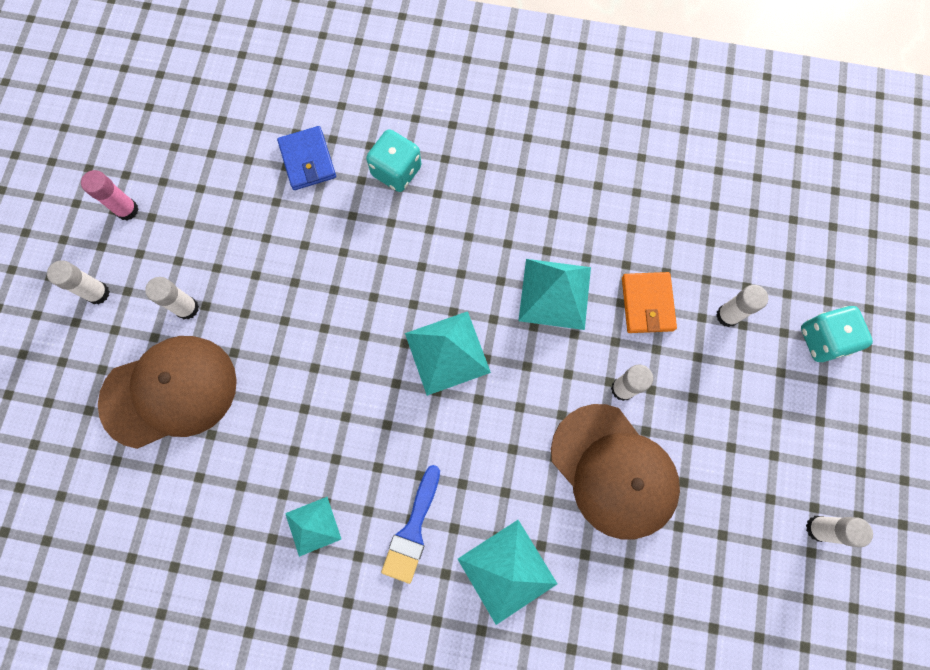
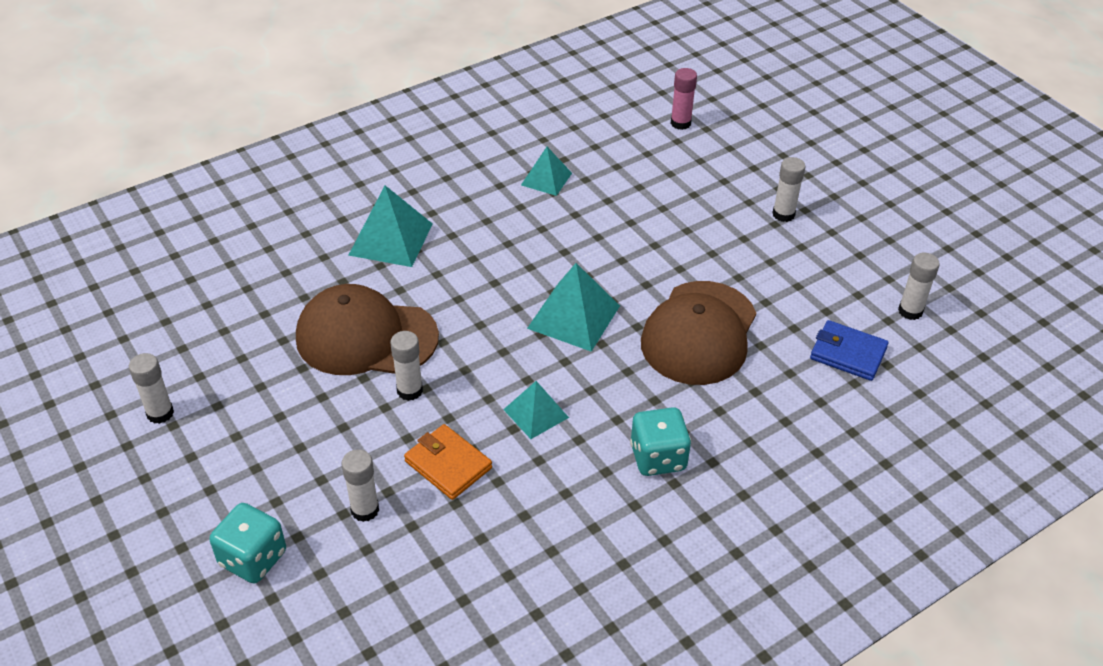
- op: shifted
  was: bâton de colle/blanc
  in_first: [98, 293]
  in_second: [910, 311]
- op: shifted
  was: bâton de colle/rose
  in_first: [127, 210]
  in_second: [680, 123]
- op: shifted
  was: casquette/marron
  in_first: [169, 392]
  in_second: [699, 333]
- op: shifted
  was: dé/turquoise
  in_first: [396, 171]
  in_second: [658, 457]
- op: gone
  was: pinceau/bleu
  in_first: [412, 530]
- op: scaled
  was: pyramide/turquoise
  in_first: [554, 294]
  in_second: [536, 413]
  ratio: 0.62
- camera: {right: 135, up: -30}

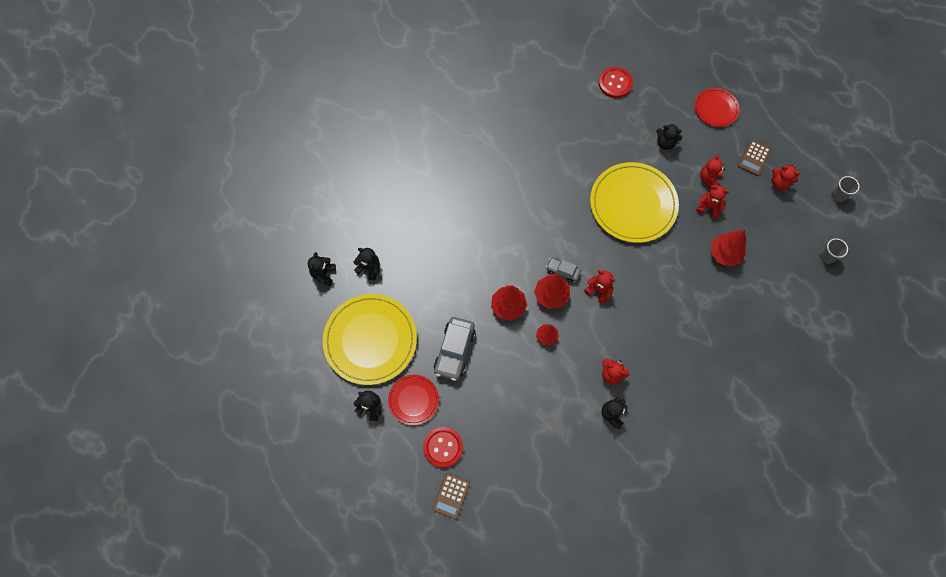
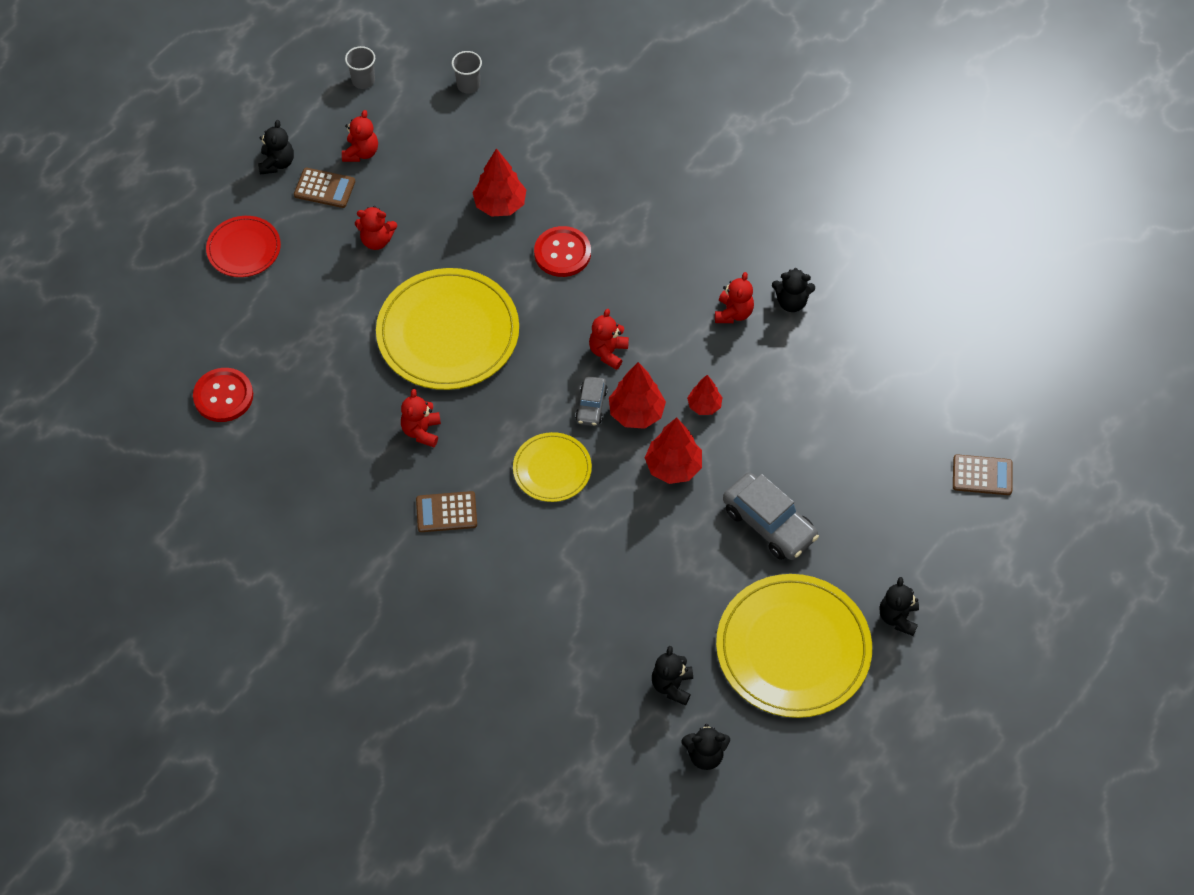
- op: gone
  was: assiette/rouge
  in_first: [413, 400]
- op: shifted
  was: bouton/rouge
  in_first: [443, 447]
  in_second: [562, 253]
- op: rotated
  was: voiture/gris
  in_first: [455, 351]
  in_second: [769, 523]
  clockwise: 45
- op: shifted
  was: ours en peluche/noir
  in_first: [665, 143]
  in_second: [277, 163]
- op: shifted
  was: ours en peluche/rouge
  in_first: [708, 207]
  in_second: [421, 431]
- op: new
  now: calculatrice/marron
  in_second: [446, 512]
- op: new
  now: assiette/jaune
  in_second: [552, 469]
- camera: {right: -105, up: -10}

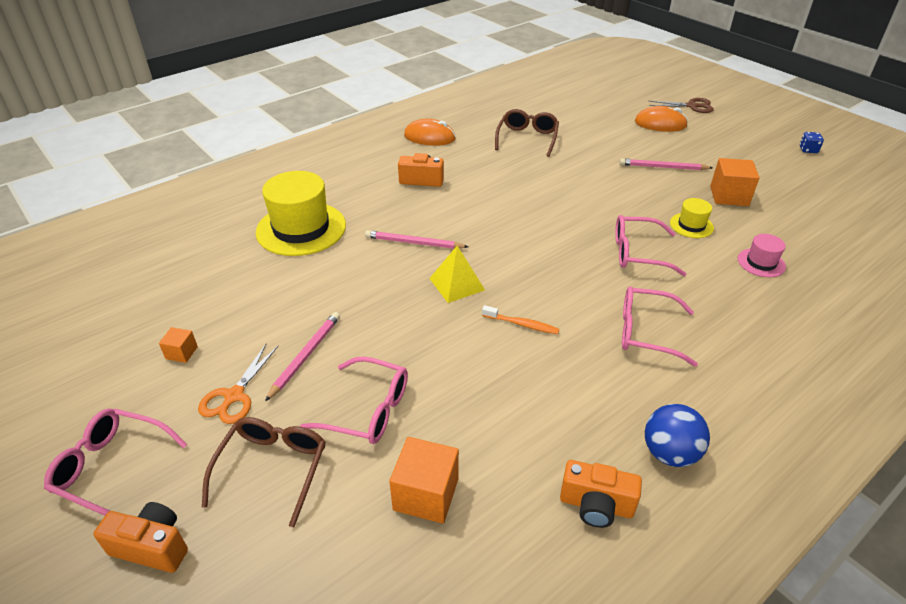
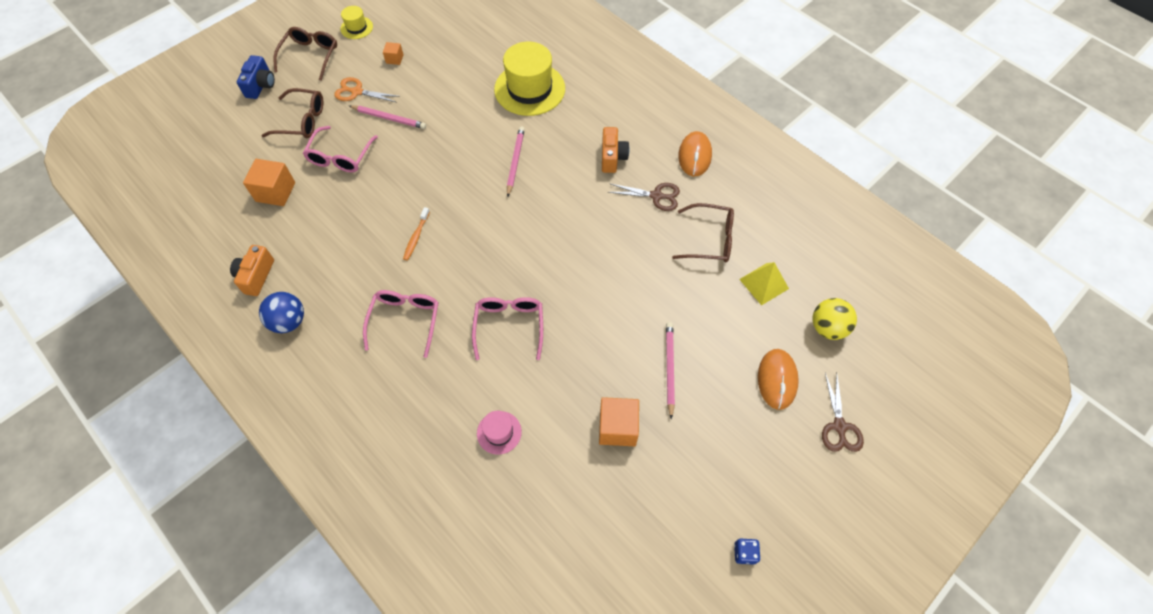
- op: repainted
  was: lunettes/rose
  now: lunettes/marron
  in_first: [113, 468]
  in_second: [310, 56]
- op: repainted
  was: appareil photo/orange
  now: appareil photo/bleu
  in_first: [152, 547]
  in_second: [261, 85]
- op: shifted
  was: pyramide/jaune
  in_first: [457, 284]
  in_second: [764, 284]
- op: shifted
  was: chapeau/jaune
  in_first: [691, 225]
  in_second: [356, 28]
- op: new
  now: ciseaux/marron
  in_second: [656, 196]
- op: new
  now: balle/jaune
  in_second: [827, 328]
- camera: {right: 85, up: 20}

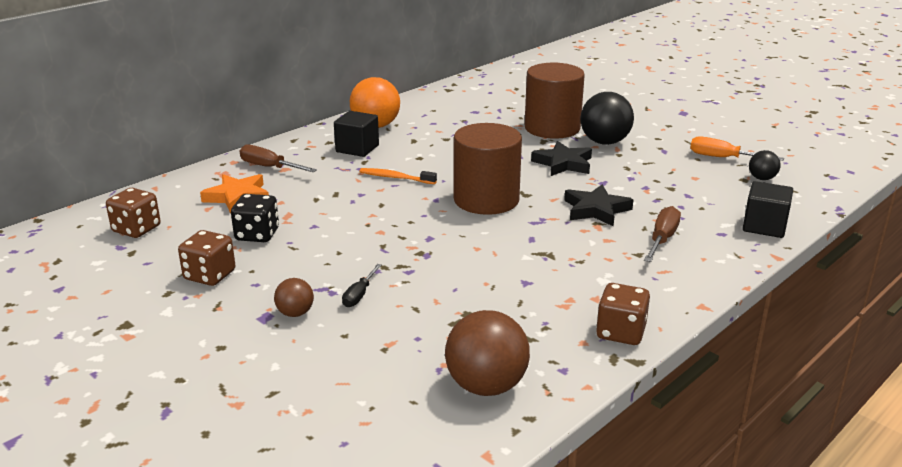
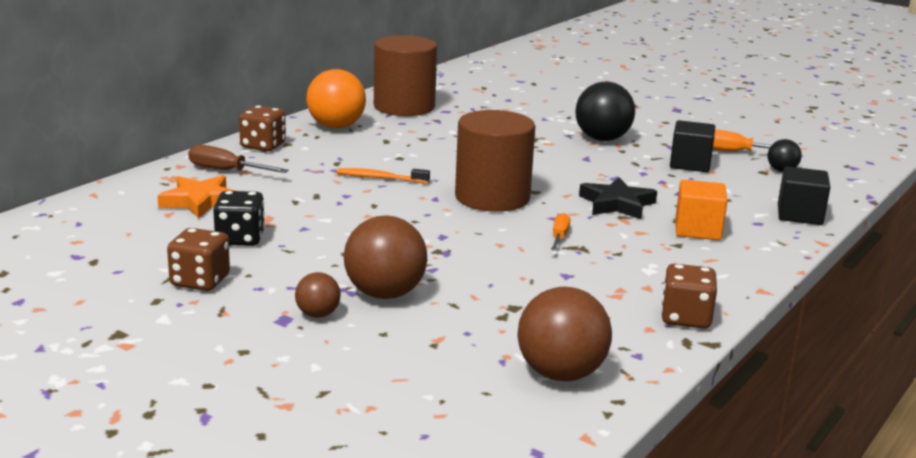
- op: shifted
  was: dé/marron
  in_first: [136, 229]
  in_second: [263, 146]
- op: shifted
  was: cube/noir
  in_first: [357, 148]
  in_second: [690, 164]
- op: swapped
  was: tournevis/noir
  now: balle/marron
  in_first: [359, 295]
  in_second: [385, 294]
- op: shifted
  was: cylindre/marron
  in_first: [552, 128]
  in_second: [404, 107]
- op: gone
  was: étoile/noir
  in_first: [563, 163]
- op: swapped
  was: tournevis/marron
  now: cube/orange
  in_first: [662, 239]
  in_second: [697, 230]
- op: new
  now: tournevis/orange
  in_second: [559, 237]
- camera: {right: -10, up: -5}

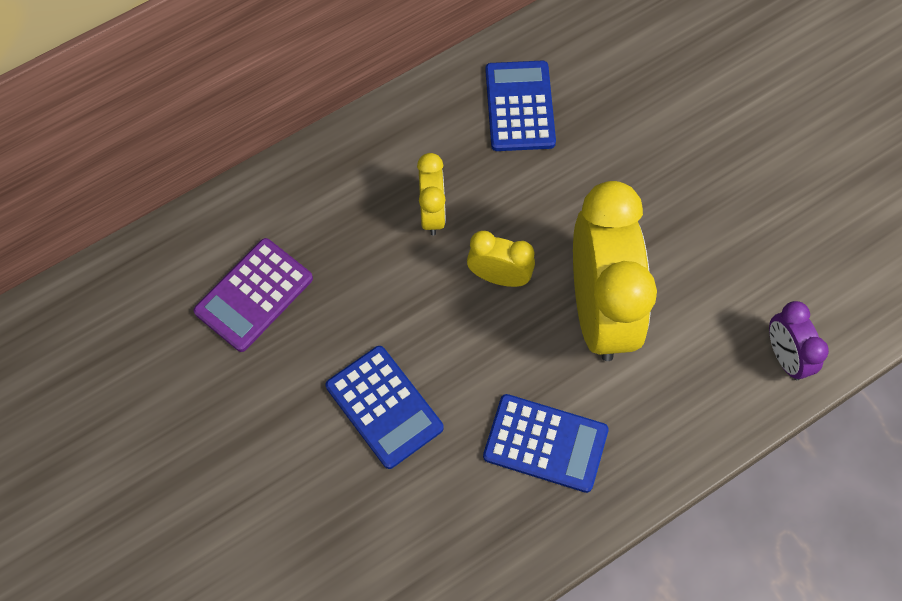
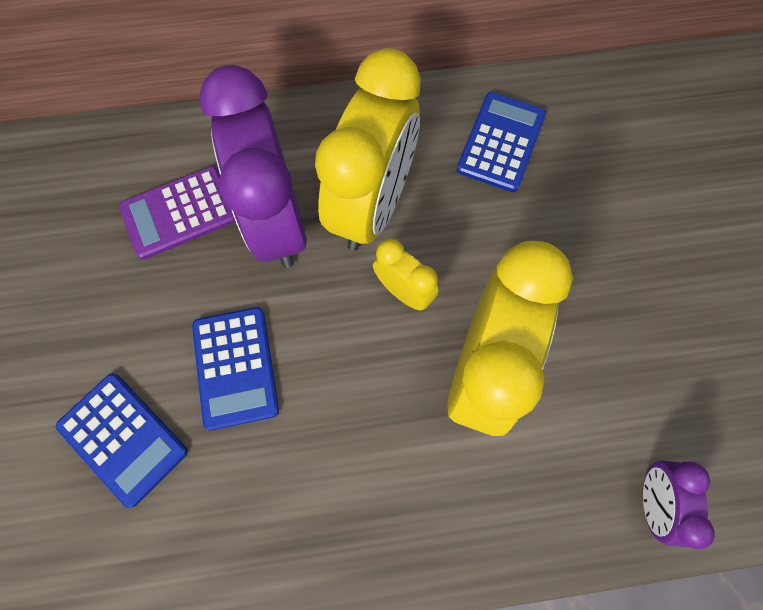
- op: scaled
  was: réveil/jaune
  in_first: [432, 213]
  in_second: [372, 206]
  ratio: 2.11
- op: shifted
  was: calculatrice/bleu
  in_first: [545, 443]
  in_second: [123, 438]
- op: new
  now: réveil/violet
  in_second: [276, 221]
- camera: {right: 25, up: 5}

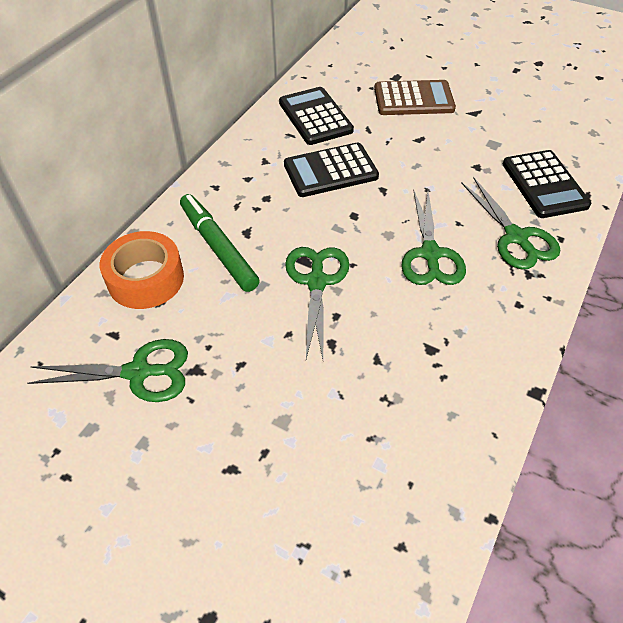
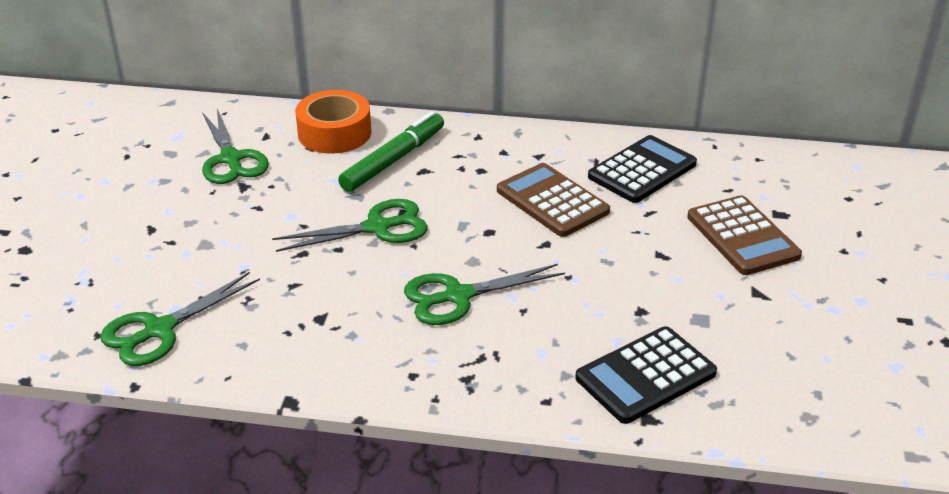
- op: repainted
  was: calculatrice/noir
  now: calculatrice/marron
  in_first: [330, 171]
  in_second: [552, 201]
- op: shifted
  was: ciseaux/vert
  in_first: [516, 237]
  in_second: [160, 330]
- camera: {right: 70, up: -15}

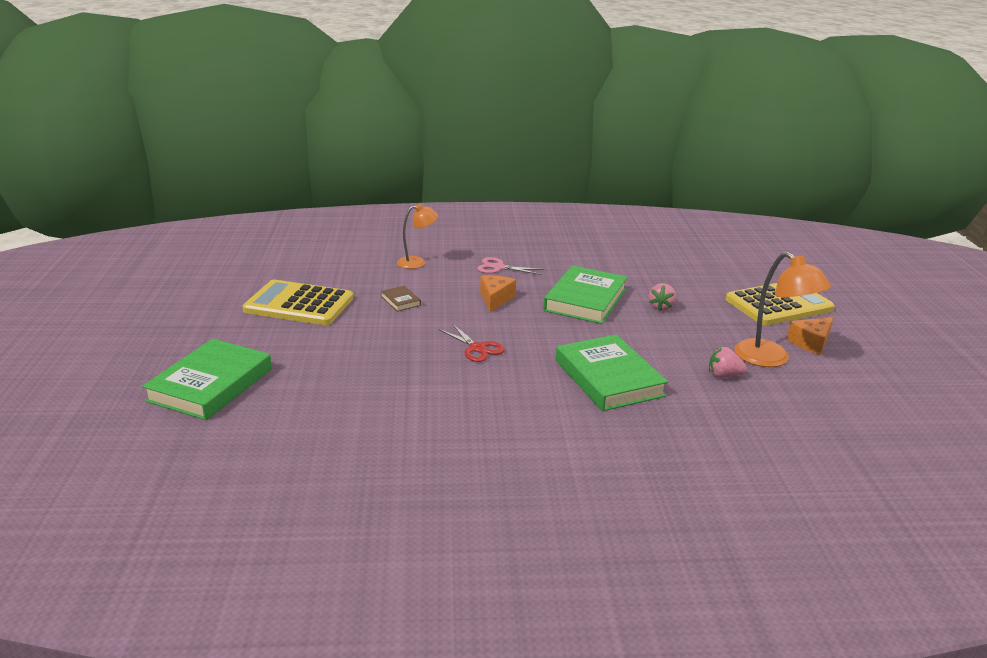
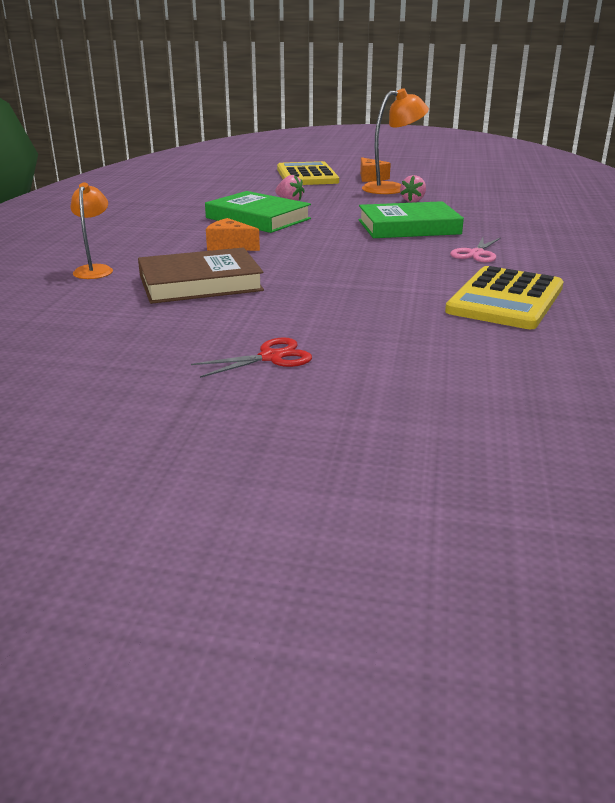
- op: gone
  was: livre/vert
  in_first: [210, 385]
- op: shifted
  was: calculatrice/jaune
  in_first: [299, 304]
  in_second: [506, 299]
- op: scaled
  was: livre/marron
  in_first: [400, 301]
  in_second: [200, 283]
  ratio: 2.31
- op: shifted
  was: ciseaux/rouge
  in_first: [477, 348]
  in_second: [271, 357]
- op: shifted
  was: ciseaux/rose
  in_first: [498, 267]
  in_second: [476, 254]
- camera: {right: -75, up: 0}

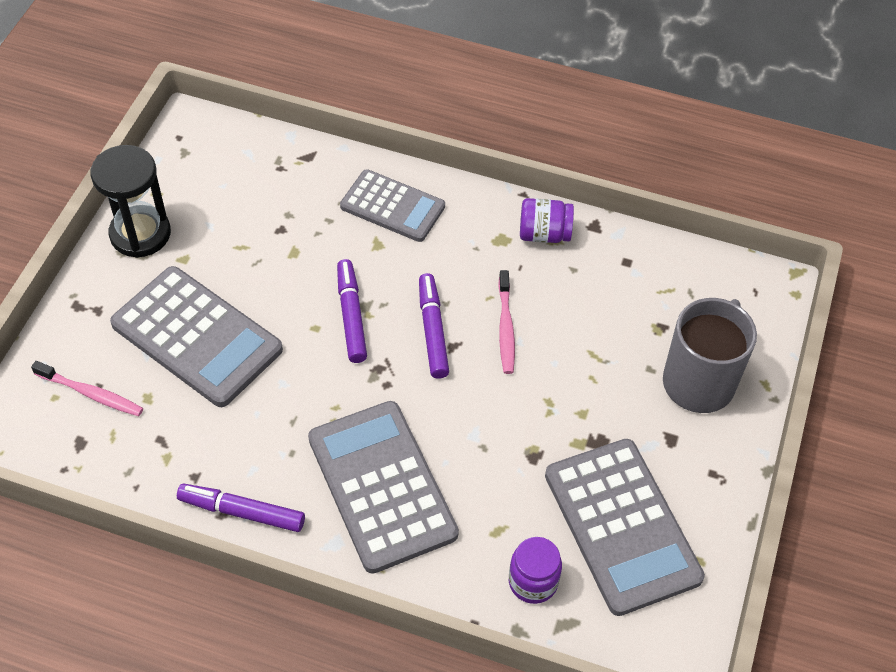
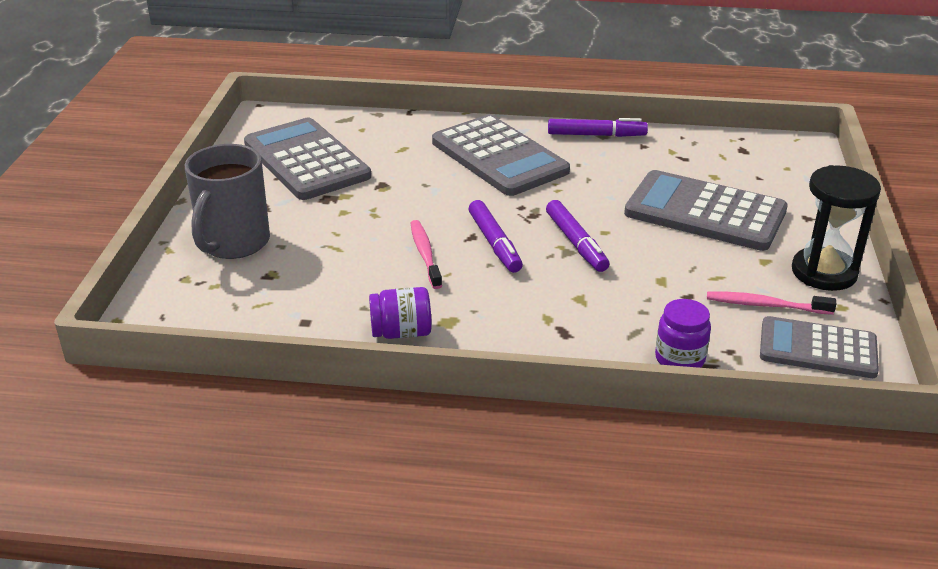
- op: shifted
  was: brosse à dents/rose
  in_first: [91, 393]
  in_second: [765, 305]
- op: shifted
  was: calculatrice/gris
  in_first: [392, 206]
  in_second: [817, 349]
- op: shifted
  was: bocal/violet
  in_first: [533, 582]
  in_second: [679, 359]
- camera: {right: 170, up: -20}

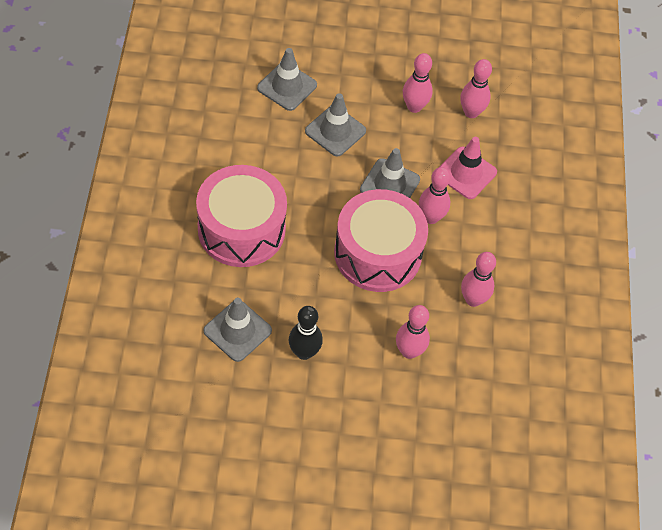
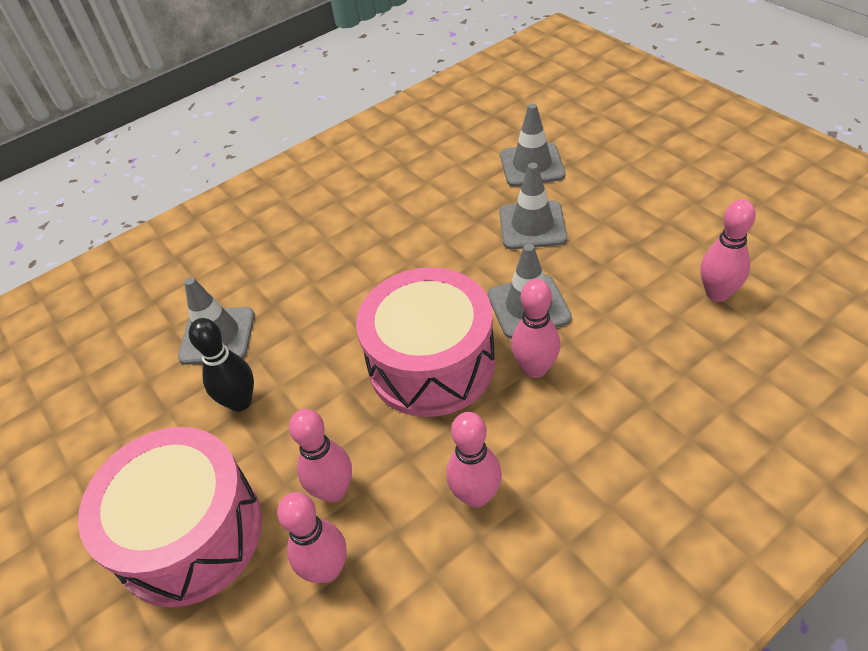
- op: shifted
  was: tambour/rose
  in_first: [241, 229]
  in_second: [190, 533]
- op: shifted
  was: quille/rose
  in_first: [414, 107]
  in_second: [327, 569]
- op: gone
  was: cône de chantier/rose
  in_first: [466, 173]
- camera: {right: 60, up: -10}

